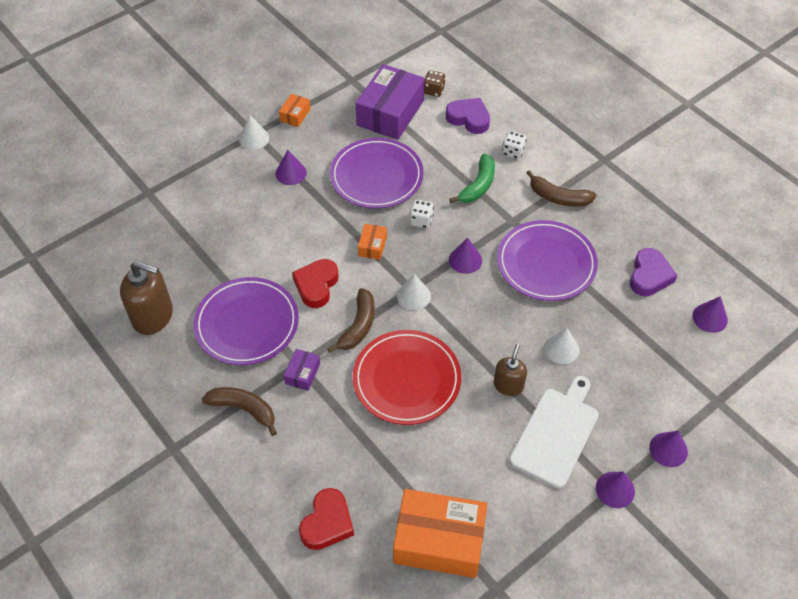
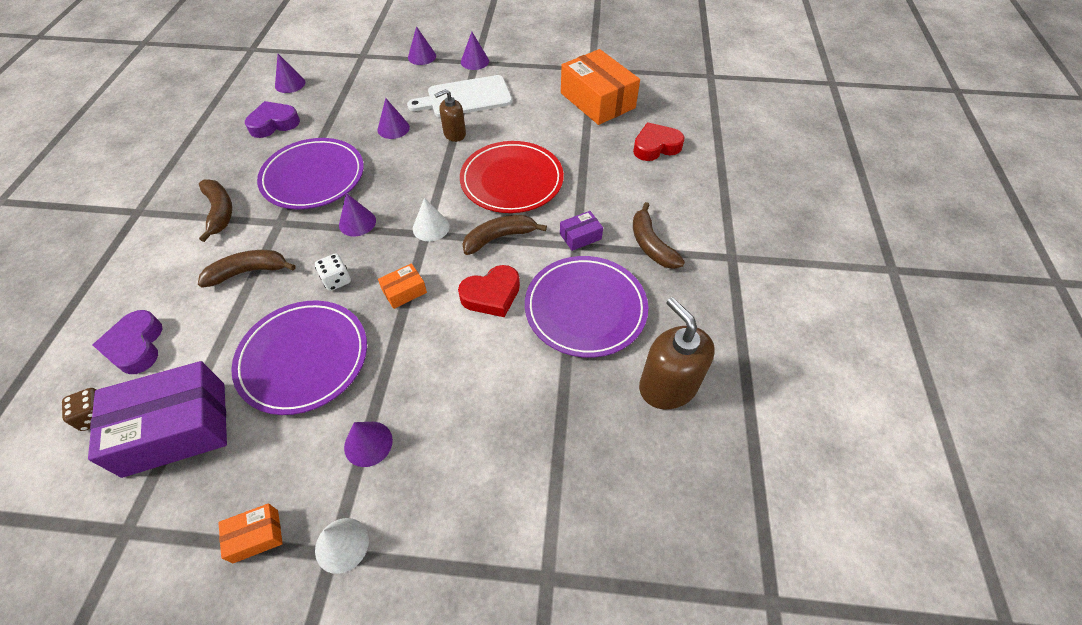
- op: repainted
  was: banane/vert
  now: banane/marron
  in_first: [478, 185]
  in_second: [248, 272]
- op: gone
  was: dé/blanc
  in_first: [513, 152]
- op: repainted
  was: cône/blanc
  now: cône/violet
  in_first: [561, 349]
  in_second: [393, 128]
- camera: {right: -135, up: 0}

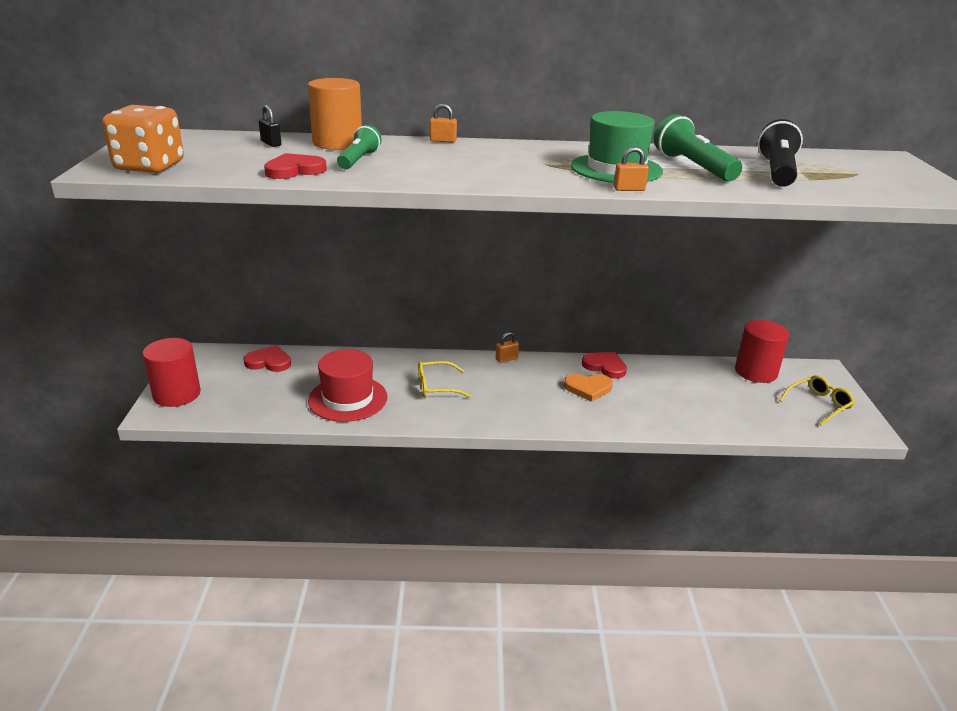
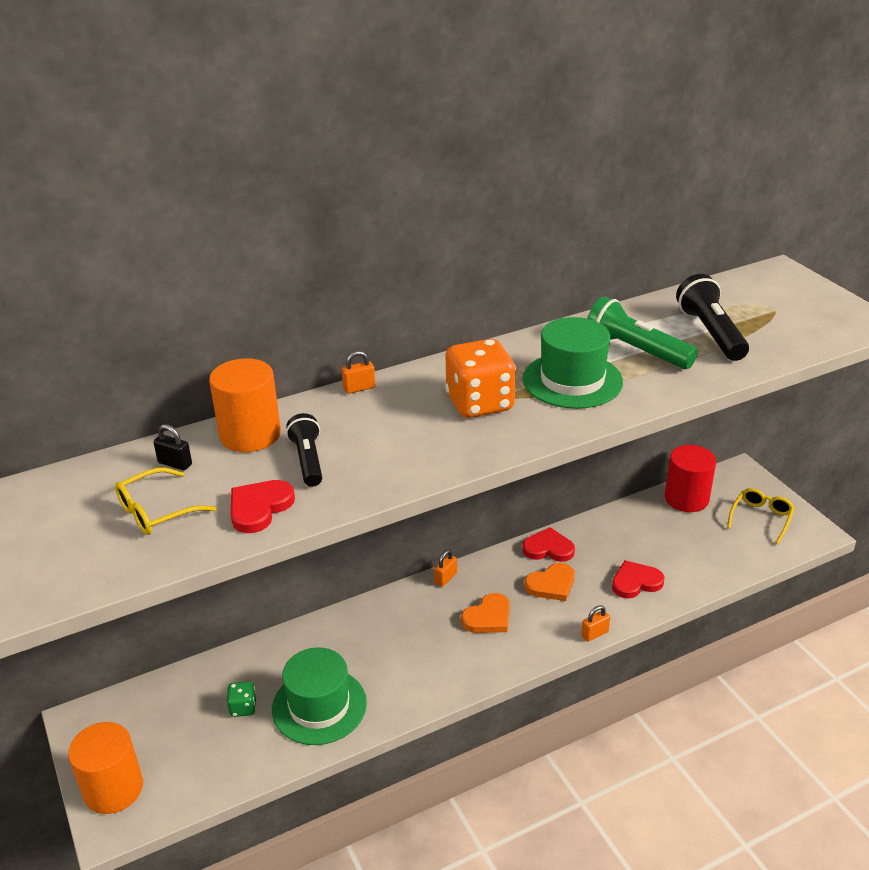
- op: shifted
  was: dé/orange
  in_first: [150, 167]
  in_second: [479, 403]
- op: repainted
  was: cylindre/rouge
  now: cylindre/orange
  in_first: [177, 394]
  in_second: [113, 789]
- op: shifted
  was: cœur/rouge
  in_first: [269, 362]
  in_second: [635, 582]
- op: repainted
  was: chapeau/rouge
  now: chapeau/vert
  in_first: [348, 399]
  in_second: [319, 706]
- op: repainted
  was: lampe de poche/vert
  now: lampe de poche/noir
  in_first: [359, 160]
  in_second: [308, 460]
- op: shifted
  was: lunettes/jaune
  in_first: [437, 386]
  in_second: [157, 511]
- op: shifted
  was: cadenas/orange
  in_first: [629, 189]
  in_second: [594, 634]
- op: new
  now: dé/vert
  in_second: [243, 707]
- op: new
  now: cœur/orange
  in_second: [488, 617]
- camera: {right: -25, up: 5}

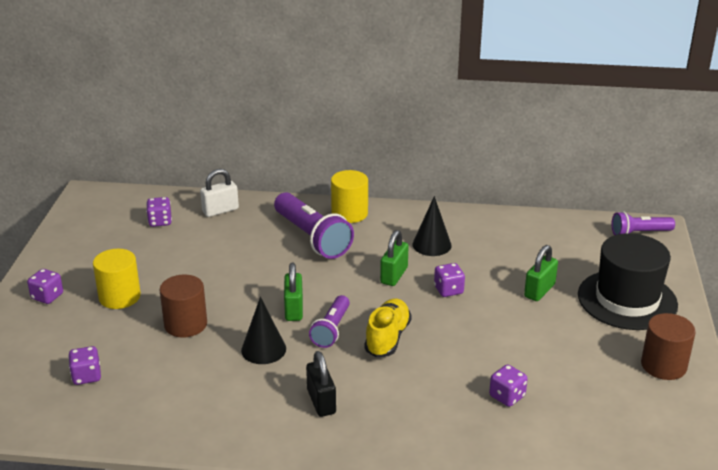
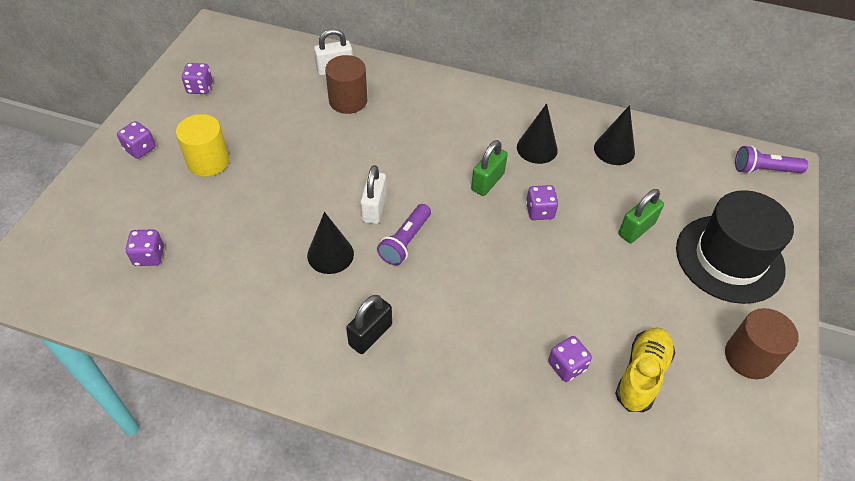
- op: shifted
  was: dé/violet
  in_first: [160, 221]
  in_second: [200, 88]
- op: shifted
  was: cylindre/marron
  in_first: [185, 324]
  in_second: [348, 101]
- op: gone
  was: lampe de poche/violet
  in_first: [312, 238]
- op: repainted
  was: cadenas/vert
  now: cadenas/blanc
  in_first: [294, 309]
  in_second: [374, 208]
- op: rotated
  was: cadenas/noir
  in_first: [321, 402]
  in_second: [370, 335]
  clockwise: 45
- op: gone
  was: cylindre/jaune
  in_first: [349, 213]
- op: shifted
  was: chaussure/jaune
  in_first: [387, 338]
  in_second: [641, 375]
- op: new
  now: cône/noir
  in_second: [614, 150]
- camera: {right: 10, up: 20}

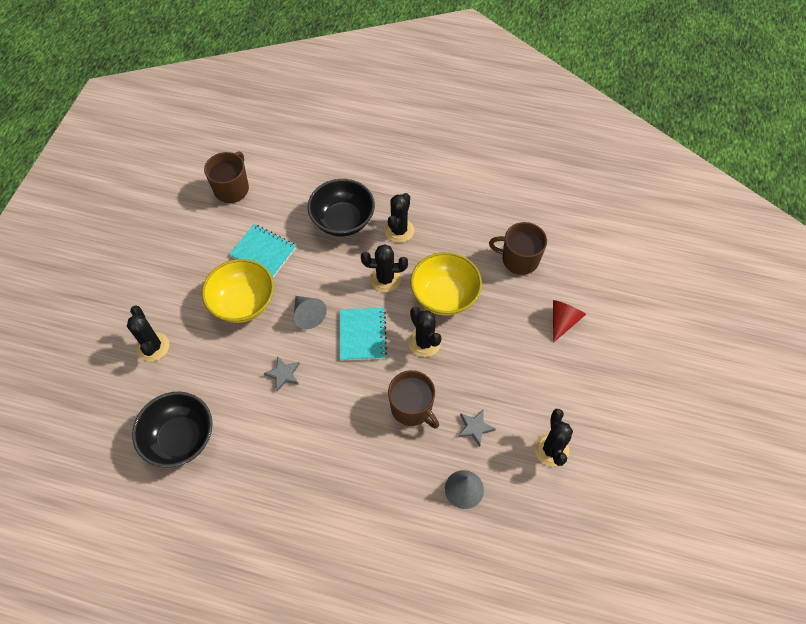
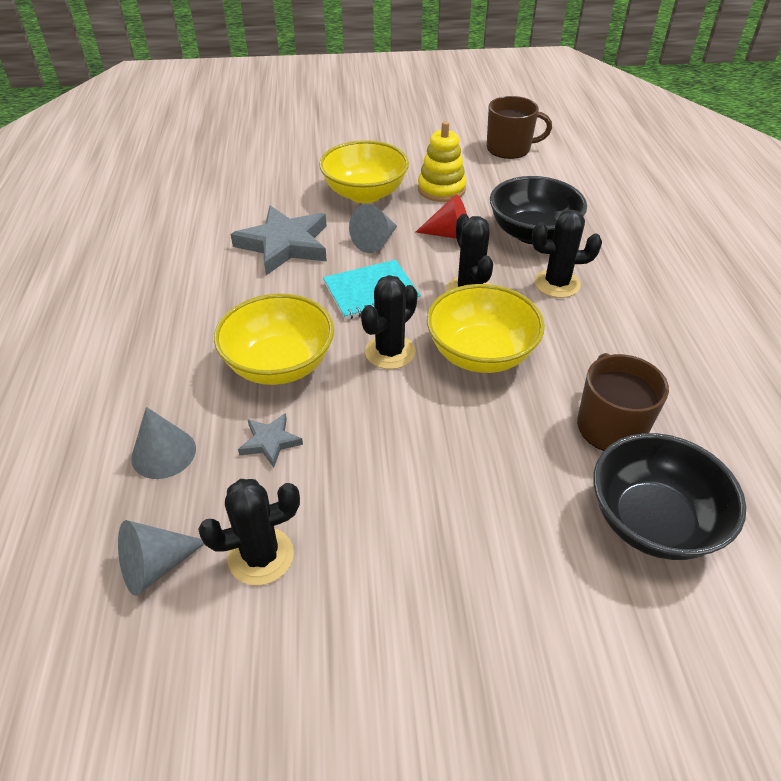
- op: gone
  was: cactus/noir
  in_first: [153, 347]
- op: shifted
  was: bol/noir
  in_first: [180, 438]
  in_second: [652, 521]
- op: swapped
  was: carnet/turquoise
  now: jouet à empiler/jaune
  in_first: [263, 252]
  in_second: [441, 189]
- op: scaled
  was: étoile/gris
  in_first: [283, 374]
  in_second: [284, 244]
  ratio: 2.08
- op: swapped
  was: tasse/marron
  now: bol/jaune
  in_first: [412, 408]
  in_second: [279, 365]
- op: shifted
  was: cône/rouge
  in_first: [563, 321]
  in_second: [450, 234]
- op: new
  now: cône/gris
  in_second: [155, 566]
- camera: {right: 70, up: -15}

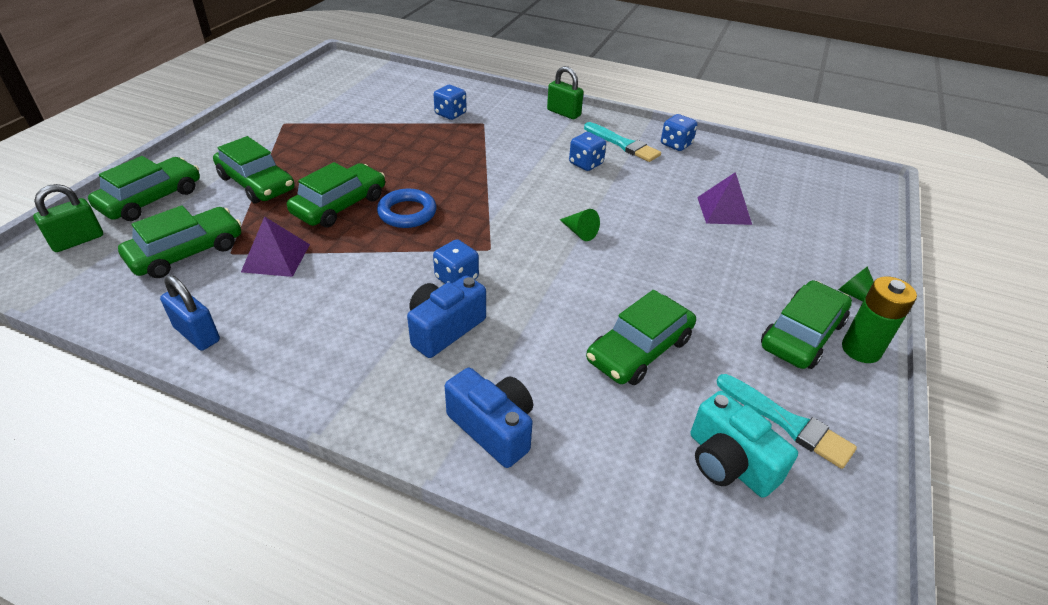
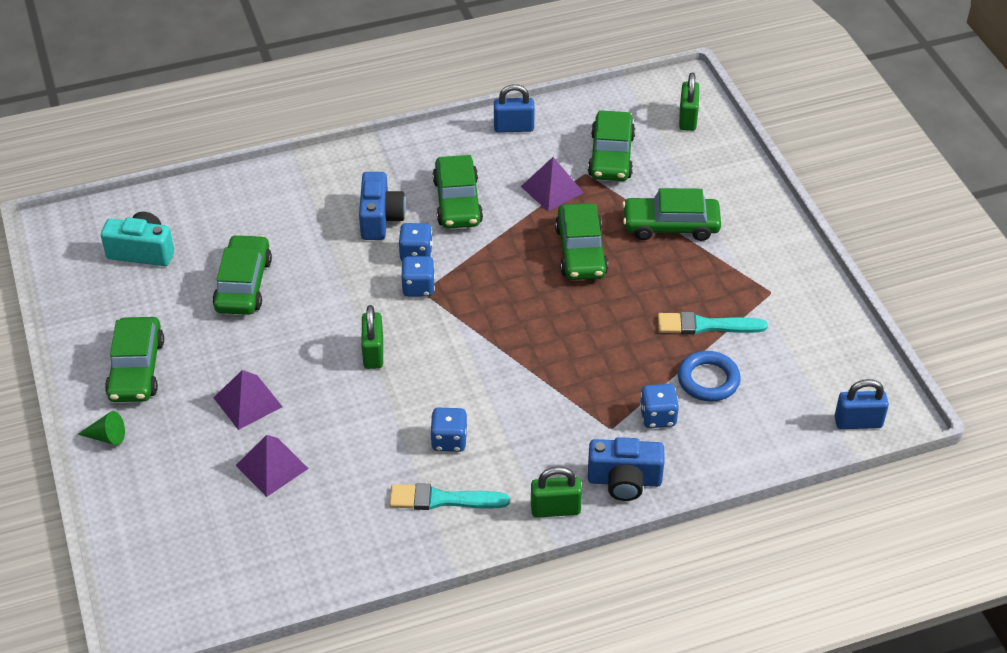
- op: shifted
  was: voiture/vert
  in_first: [151, 199]
  in_second: [457, 201]
- op: shifted
  was: anneau/bleu
  in_first: [407, 213]
  in_second: [708, 380]
- op: shifted
  was: appareil photo/bleu
  in_first: [493, 428]
  in_second: [624, 481]
- op: swapped
  was: cône/vert
  now: cadenas/vert
  in_first: [579, 232]
  in_second: [373, 353]
- op: shifted
  was: dé/bleu
  in_first: [676, 144]
  in_second: [418, 287]
- op: shifted
  was: pinceau/turquoise
  in_first: [787, 423]
  in_second: [705, 325]
- op: gone
  was: pile/vert
  in_first: [861, 349]
- op: new
  now: pyramide/violet
  in_second: [248, 402]
- op: new
  now: cadenas/bleu
  in_second: [858, 422]
- camera: {right: 140, up: 5}

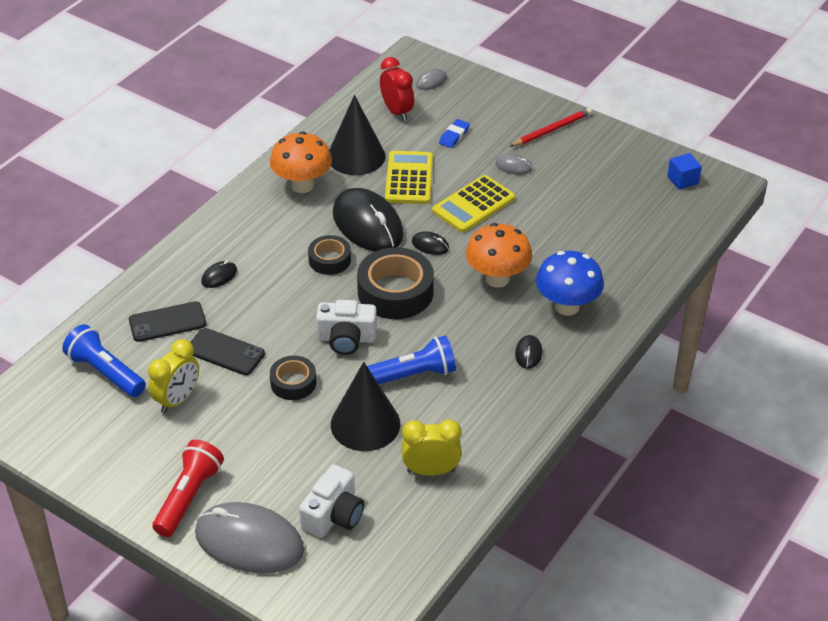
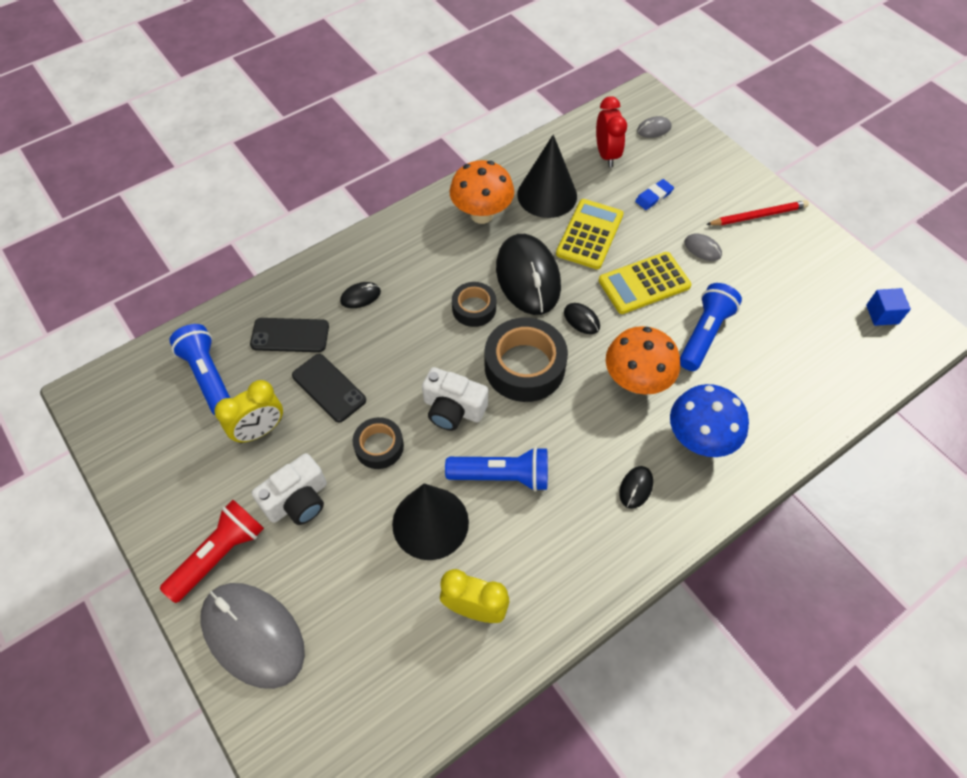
- op: shifted
  was: appareil photo/blanc
  in_first: [333, 515]
  in_second: [298, 500]
- op: new
  now: lampe de poche/bleu
  in_second: [704, 334]
- camera: {right: 20, up: 15}

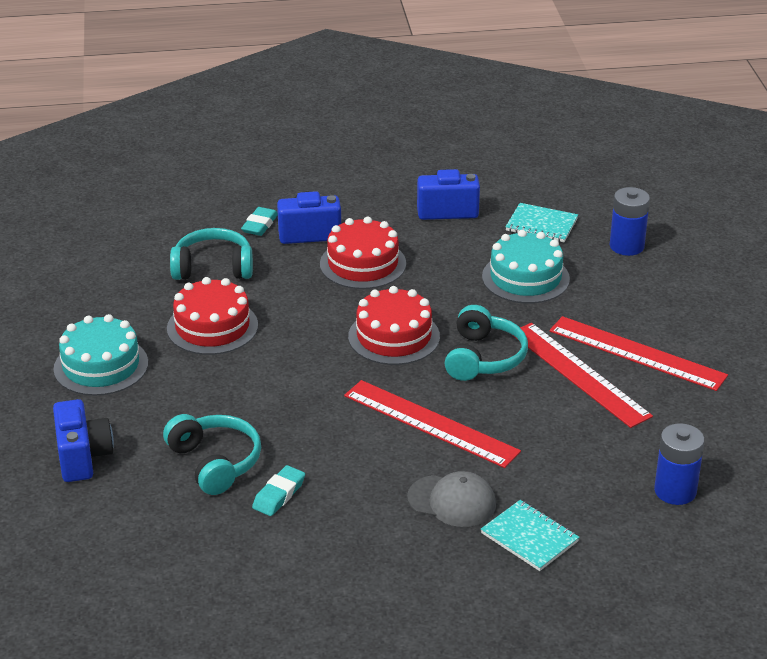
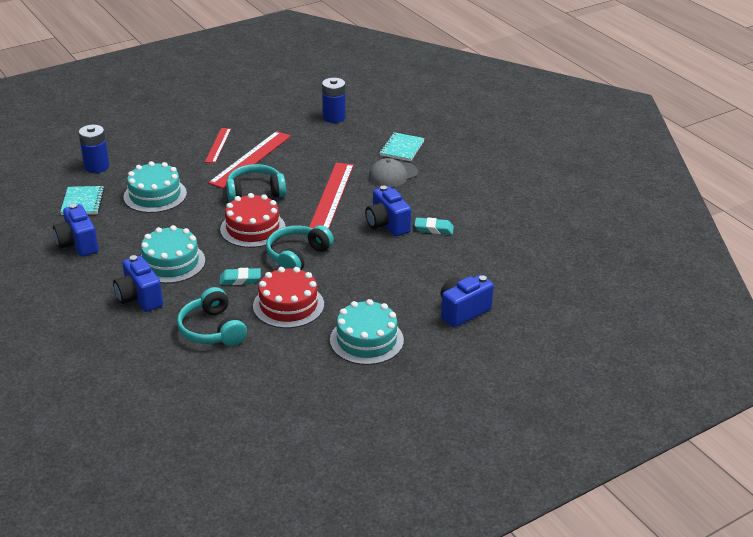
- op: shifted
  was: casque audio/turquoise
  in_first: [215, 462]
  in_second: [297, 256]
- op: shifted
  was: gomme/turquoise
  in_first: [260, 225]
  in_second: [240, 279]
- op: repainted
  was: gâteau/rouge
  now: gâteau/turquoise
  in_first: [363, 264]
  in_second: [171, 262]
- op: rotated
  was: casquette/gris
  in_first: [452, 501]
  in_second: [393, 175]
  clockwise: -120
- op: scaled
  was: règle/rouge
  in_first: [637, 353]
  in_second: [218, 145]
  ratio: 0.59
- op: new
  now: appareil photo/bleu
  in_second: [387, 225]
- camera: {right: -115, up: 0}

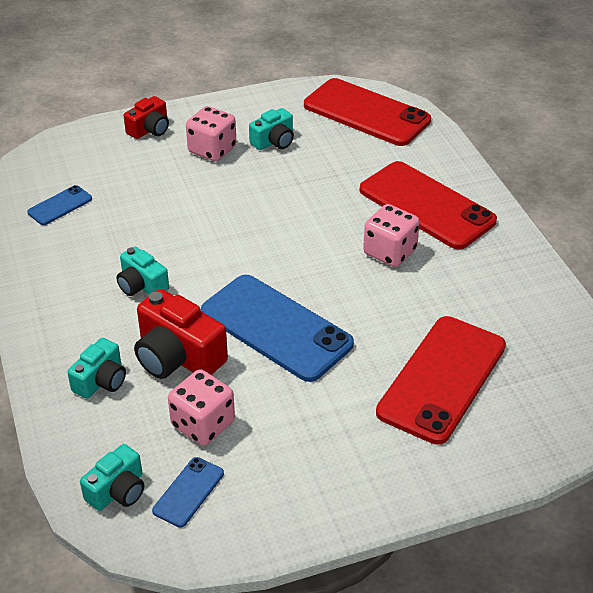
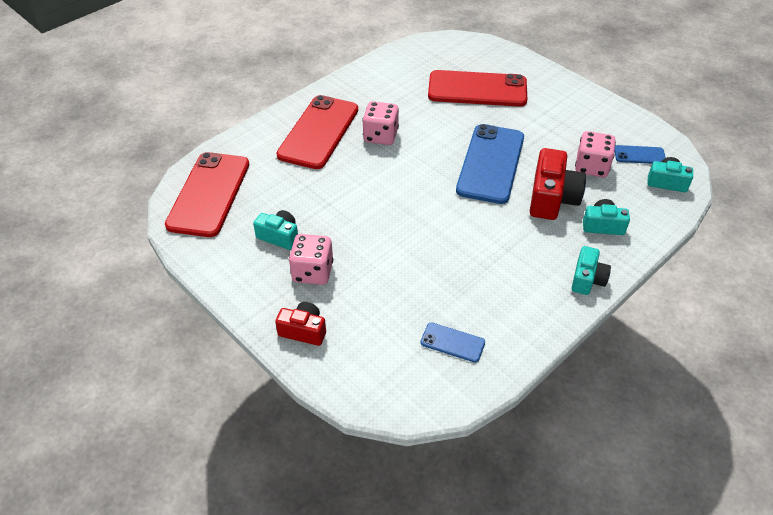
- op: shifted
  was: appareil photo/turquoise
  in_first: [142, 285]
  in_second: [587, 279]
- camera: {right: -115, up: 5}

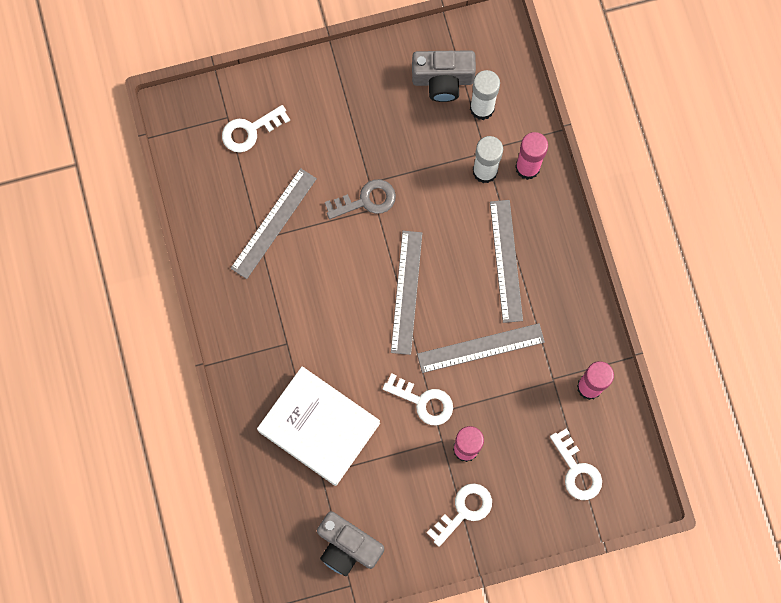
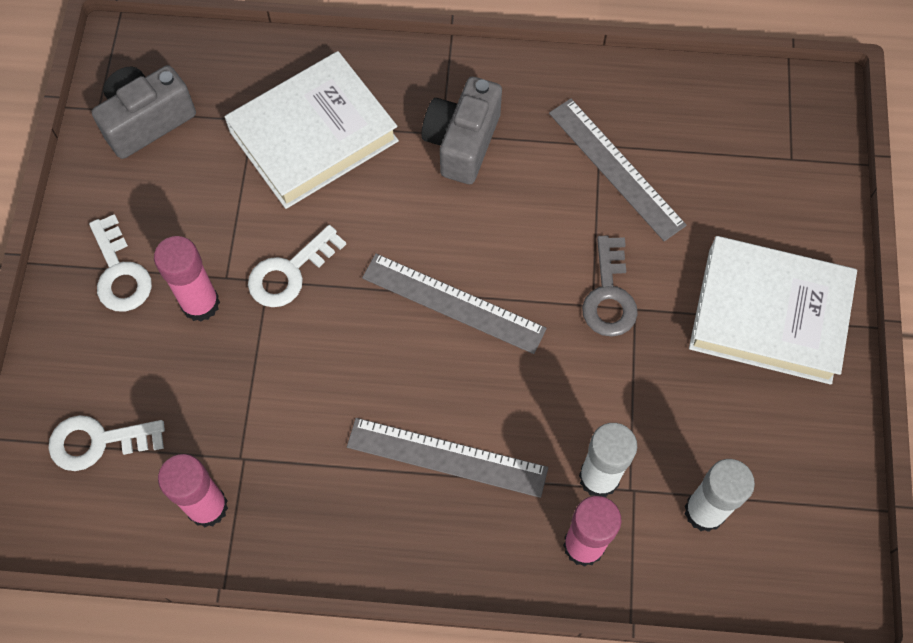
- op: gone
  was: clé/blanc
  in_first: [250, 131]
- op: shifted
  was: appareil photo/gris
  in_first: [443, 80]
  in_second: [462, 142]
- op: gone
  was: règle/gris
  in_first: [480, 348]
- op: new
  now: livre/blanc
  in_second: [769, 315]
- camera: {right: 110, up: -10}

